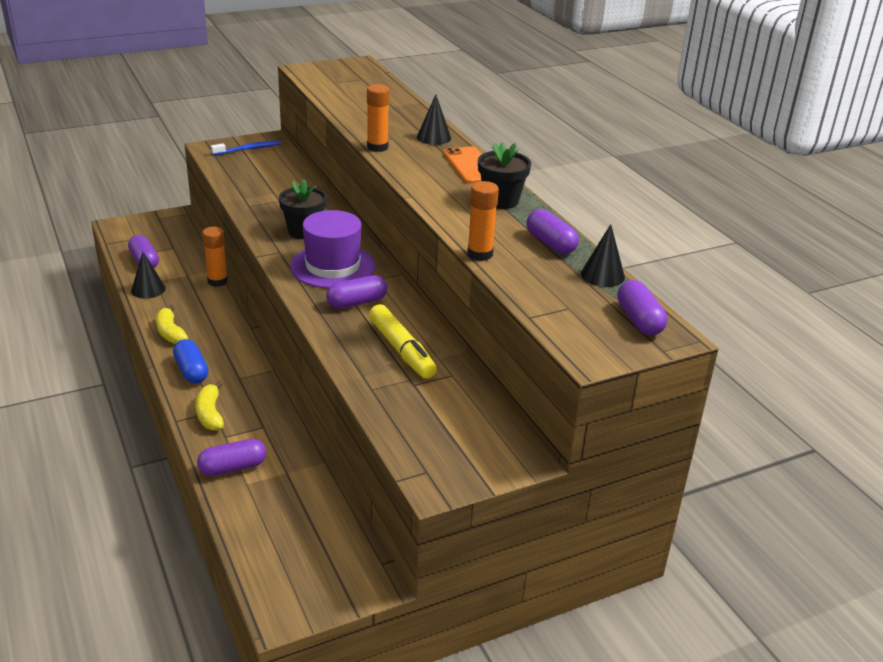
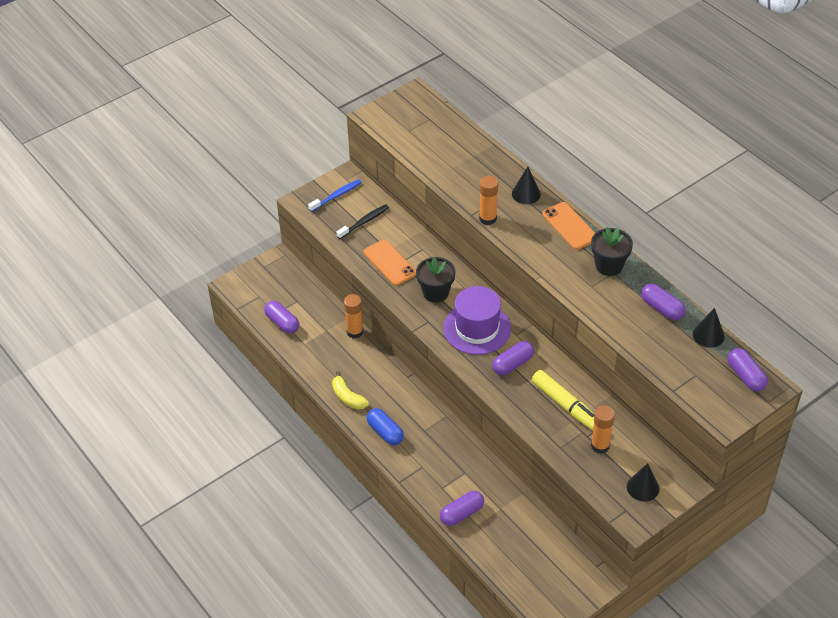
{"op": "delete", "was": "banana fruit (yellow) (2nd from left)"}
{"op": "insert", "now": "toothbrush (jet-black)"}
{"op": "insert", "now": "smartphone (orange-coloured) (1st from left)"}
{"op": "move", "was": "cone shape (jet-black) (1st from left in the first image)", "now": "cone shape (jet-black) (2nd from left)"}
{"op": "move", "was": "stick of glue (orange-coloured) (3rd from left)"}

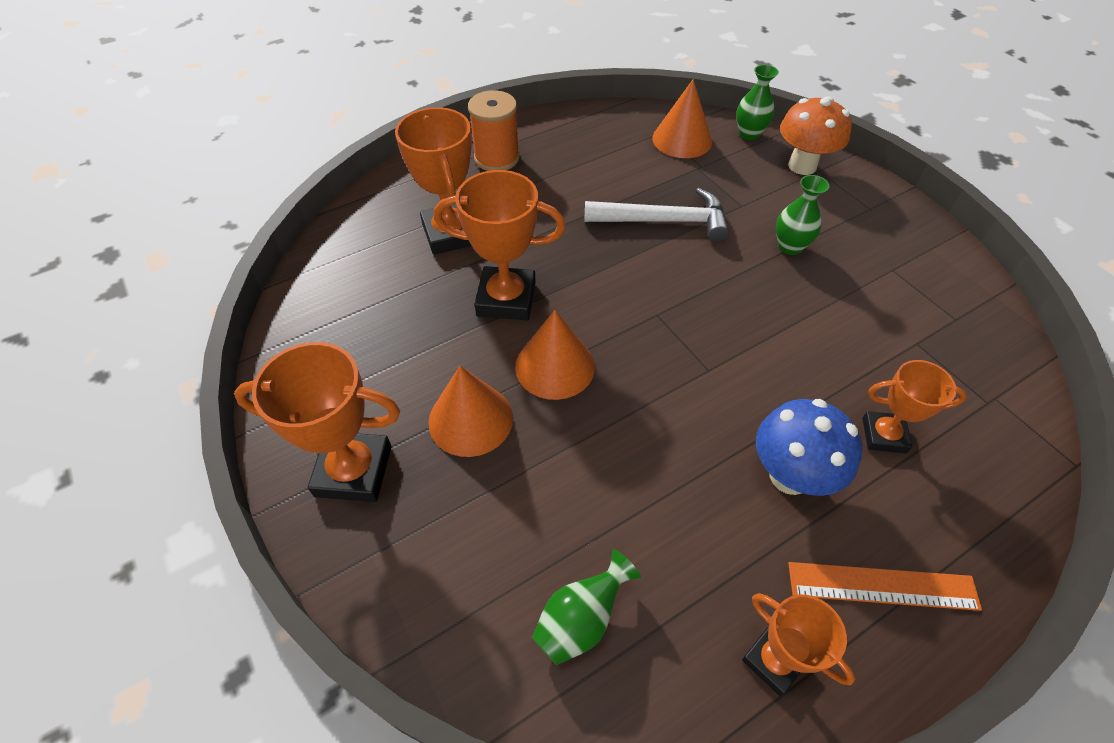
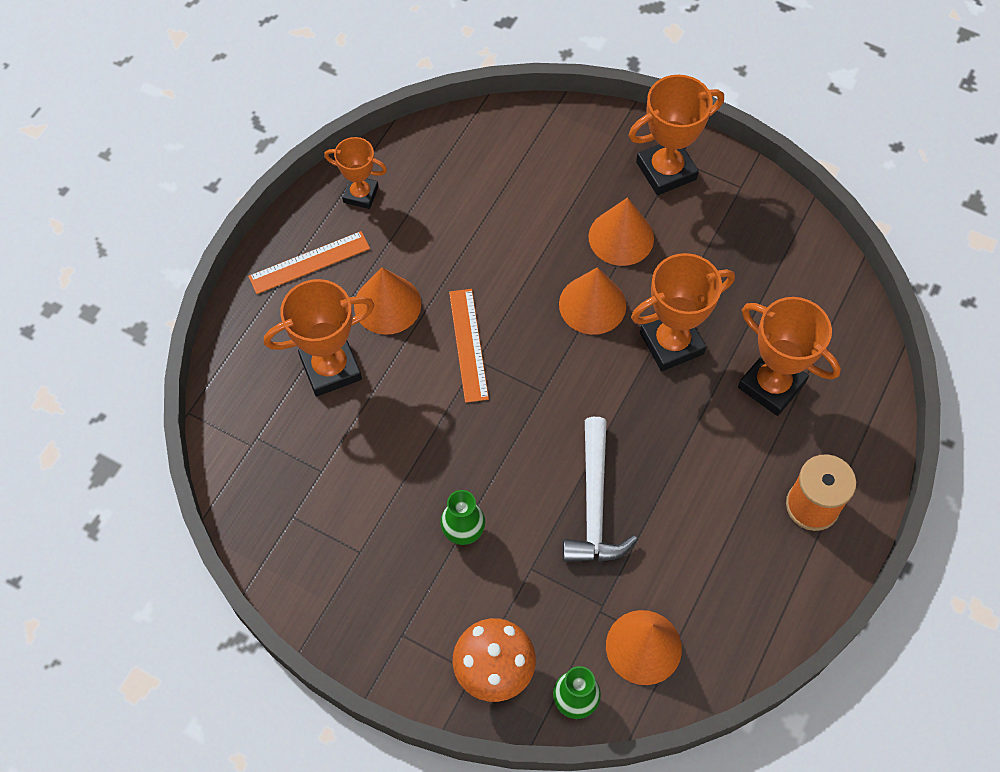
{"op": "delete", "was": "vase (green) (1st from left)"}
{"op": "insert", "now": "straightedge (orange-coloured) (2nd from left)"}
{"op": "replace", "was": "toadstool (cobalt)", "now": "cone shape (orange-coloured) (1st from left)"}
{"op": "rotate", "was": "carpenter's hammer (white)", "clockwise": -60}
{"op": "resize", "was": "award cup (orange-coloured) (5th from left in the first image)", "ratio": 1.61}

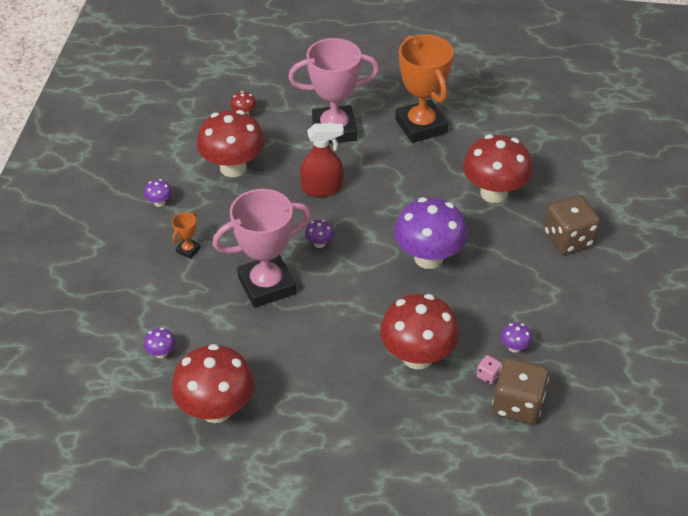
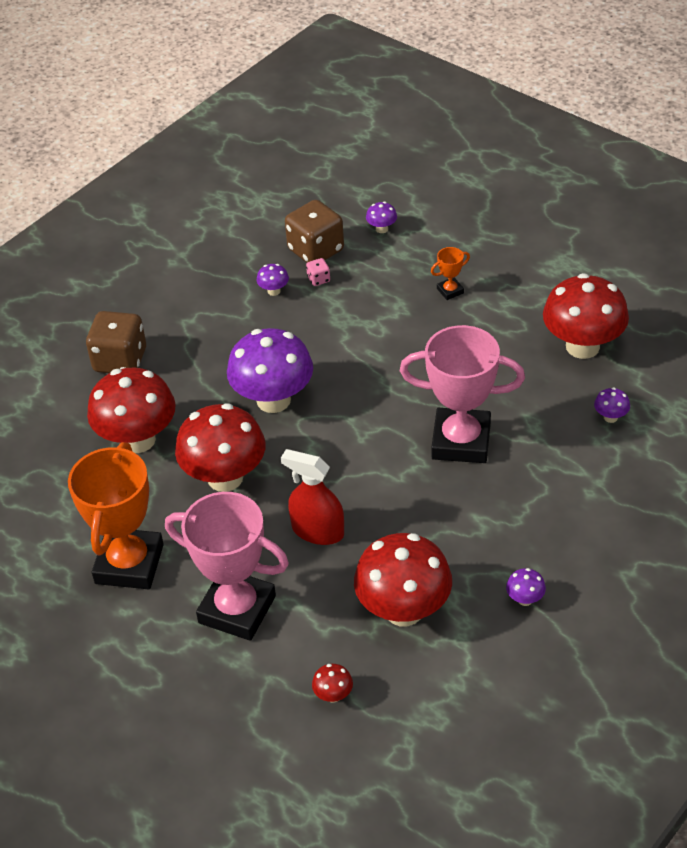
{"op": "move", "was": "award cup (orange-coloured) (1st from left in the first image)", "now": "award cup (orange-coloured) (2nd from left)"}
{"op": "move", "was": "toadstool (purple) (3rd from left)"}
{"op": "move", "was": "toadstool (crimson) (4th from left in the first image)", "now": "toadstool (crimson) (2nd from left)"}

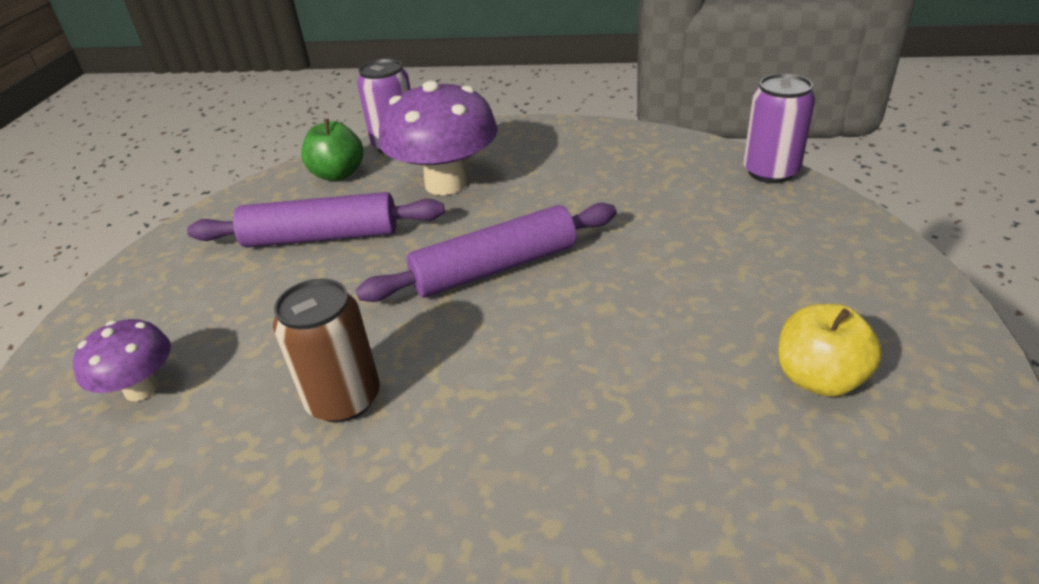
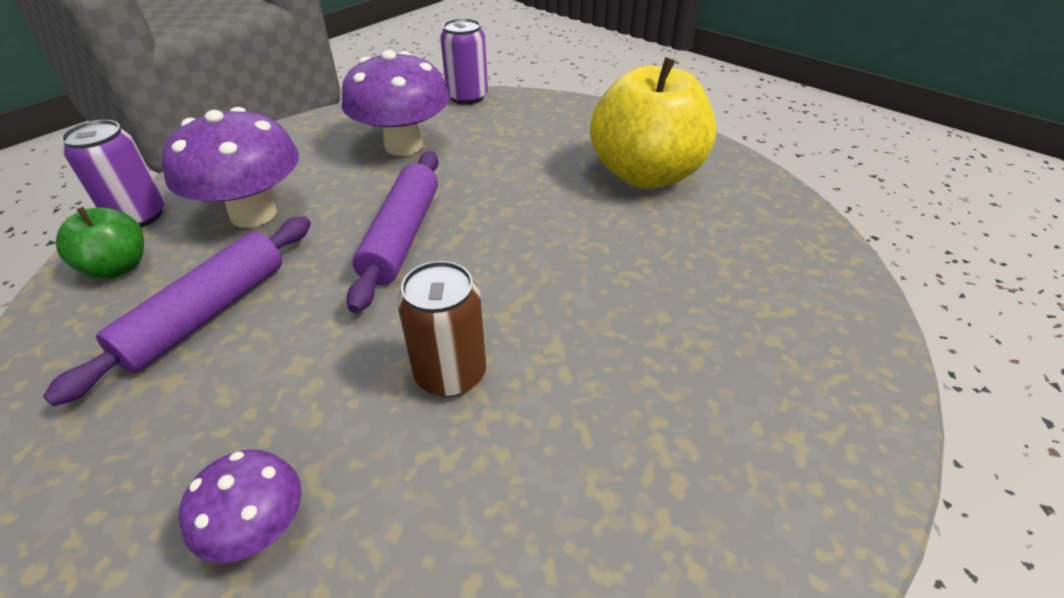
{"op": "insert", "now": "toadstool (purple) (3rd from left)"}
{"op": "resize", "was": "apple fruit (yellow)", "ratio": 1.98}

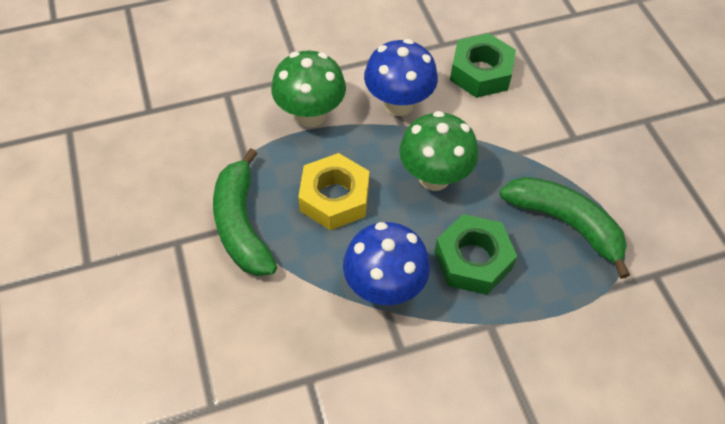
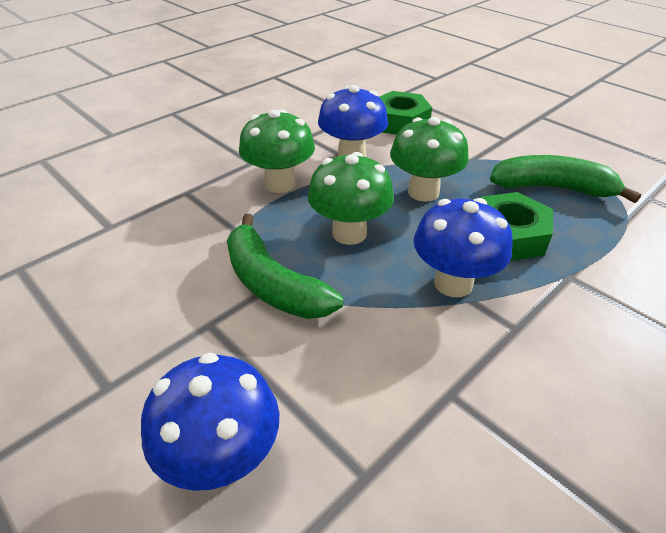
{"op": "insert", "now": "toadstool (cobalt) (1st from left)"}
{"op": "replace", "was": "hex nut (yellow)", "now": "toadstool (green) (2nd from left)"}

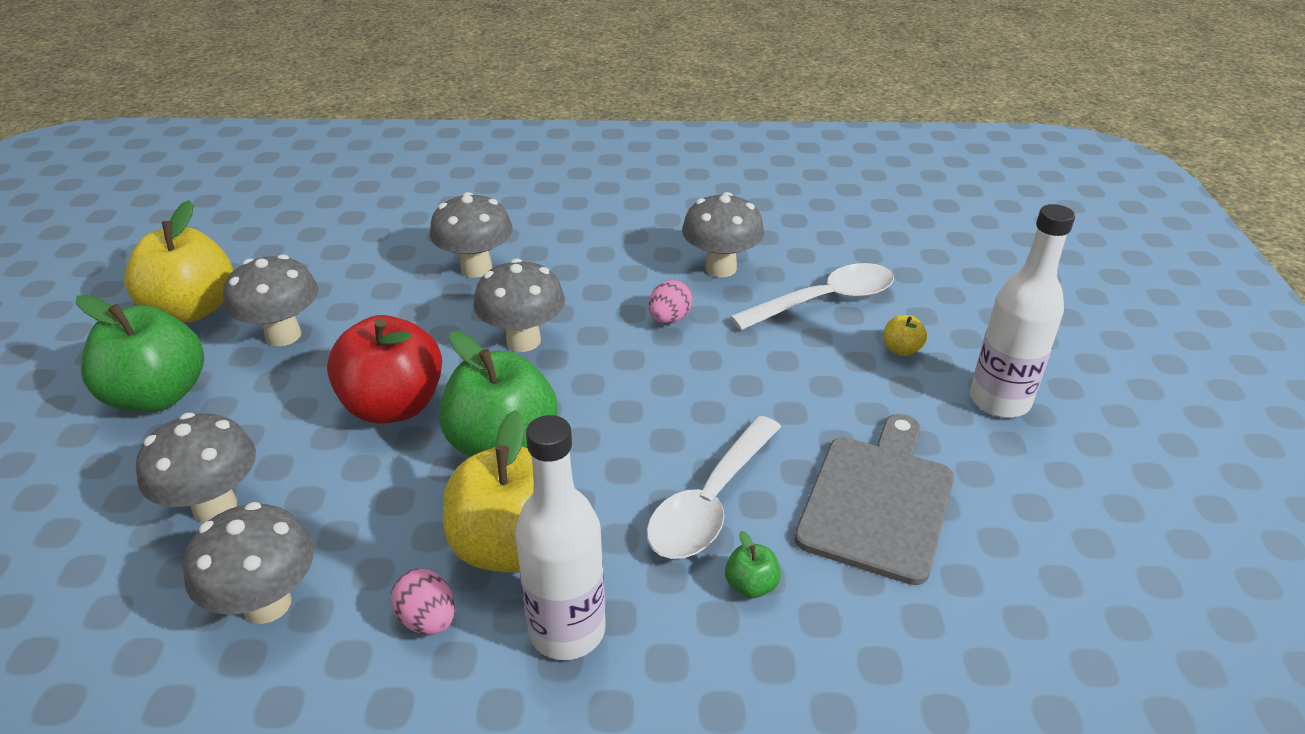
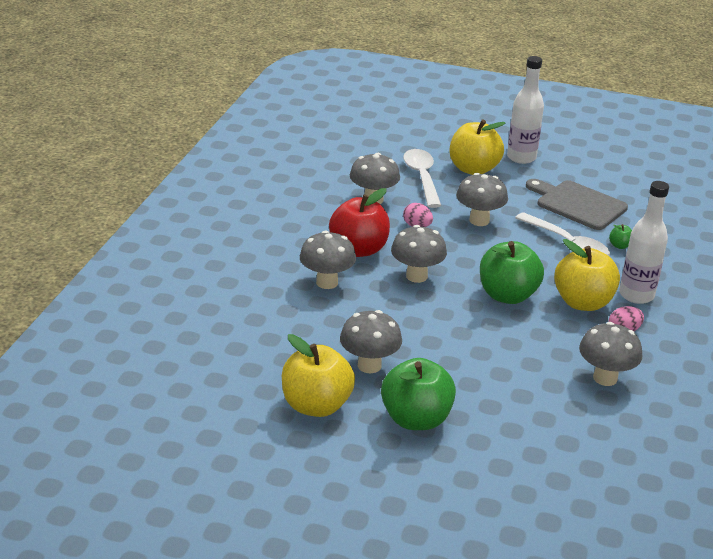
{"op": "move", "was": "toadstool (ash-grey) (1st from left in the first image)", "now": "toadstool (ash-grey) (5th from left)"}
{"op": "move", "was": "apple fruit (crimson)"}
{"op": "resize", "was": "apple fruit (yellow) (3rd from left in the first image)", "ratio": 2.4}

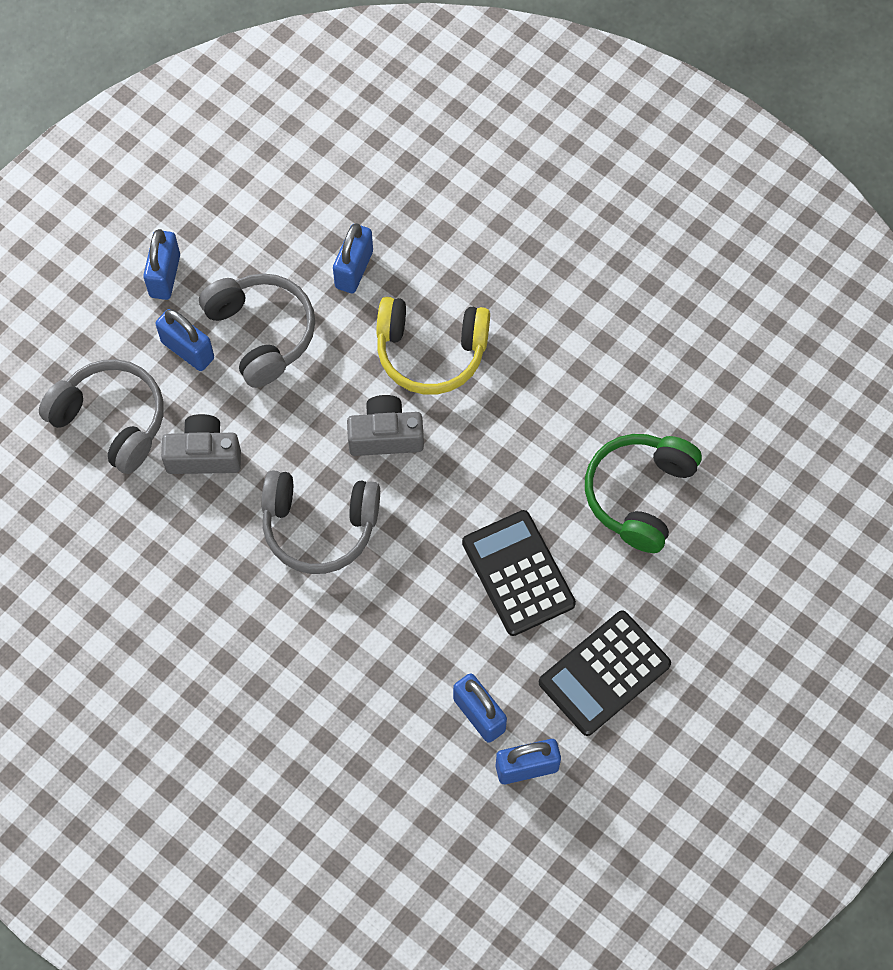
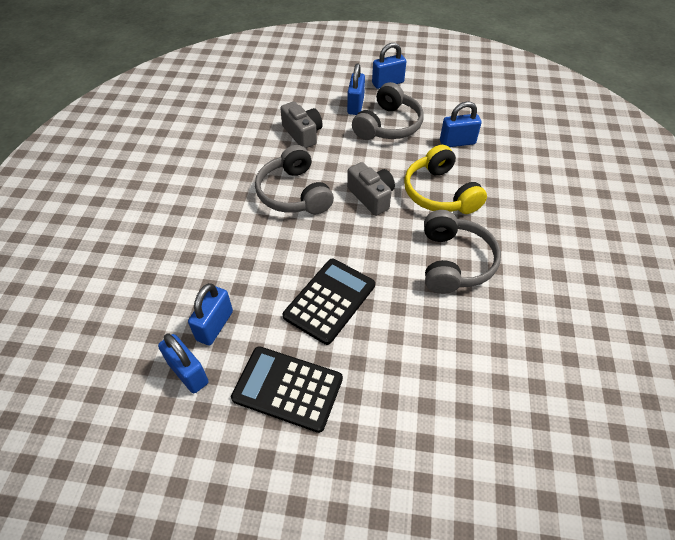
{"op": "delete", "was": "over-ear headphones (green)"}
{"op": "move", "was": "over-ear headphones (ash-grey) (1st from left in the first image)", "now": "over-ear headphones (ash-grey) (3rd from left)"}

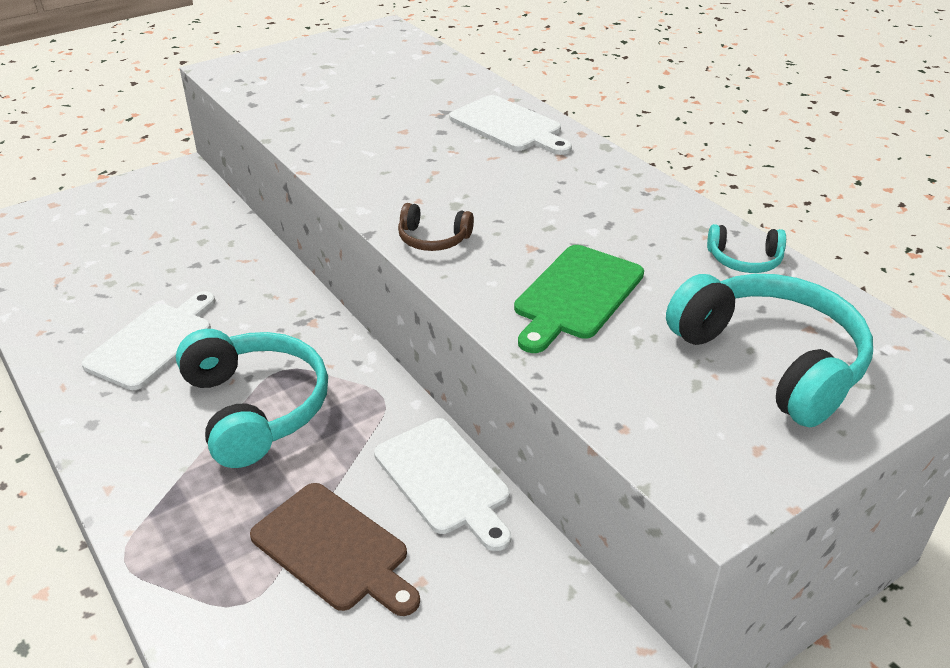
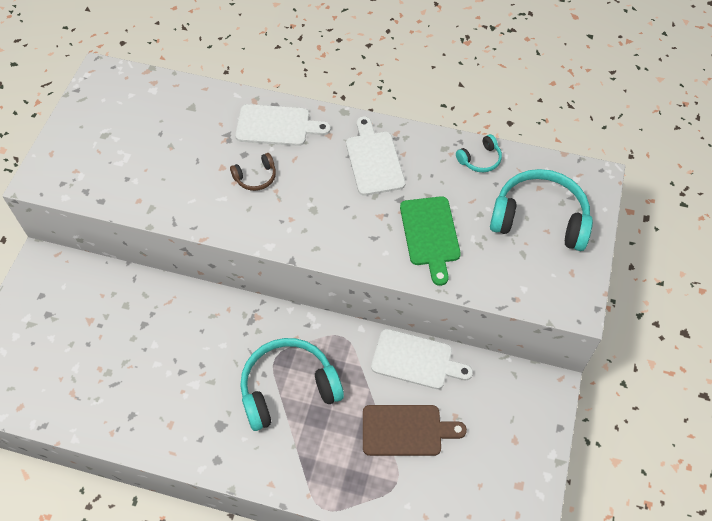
{"op": "move", "was": "chopping board (white) (1st from left in the first image)", "now": "chopping board (white) (2nd from left)"}
{"op": "move", "was": "over-ear headphones (brown)"}
{"op": "rotate", "was": "over-ear headphones (aqua) (1st from left)", "clockwise": -45}

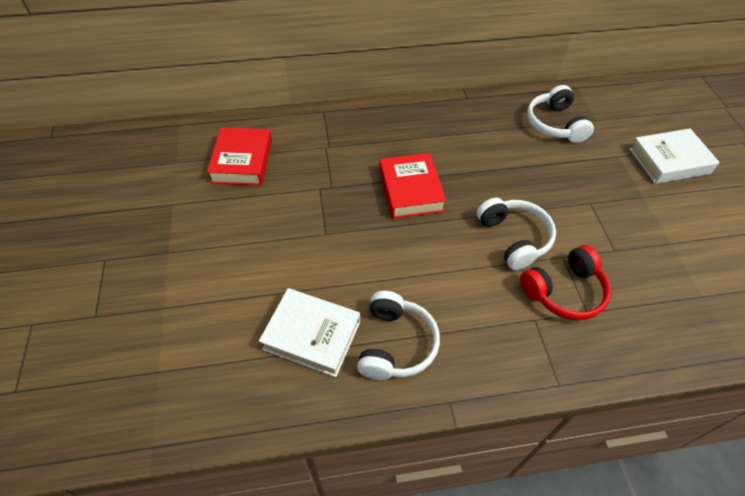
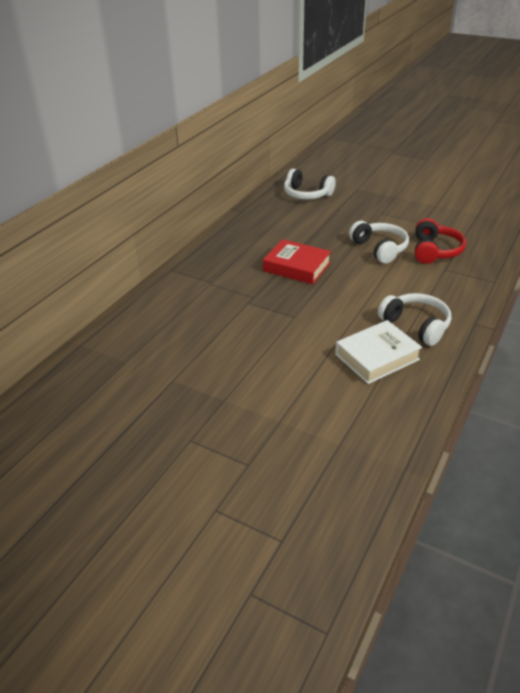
{"op": "delete", "was": "book (crimson) (1st from left)"}
{"op": "delete", "was": "book (white) (2nd from left)"}
{"op": "rotate", "was": "over-ear headphones (white) (2nd from left)", "clockwise": 45}

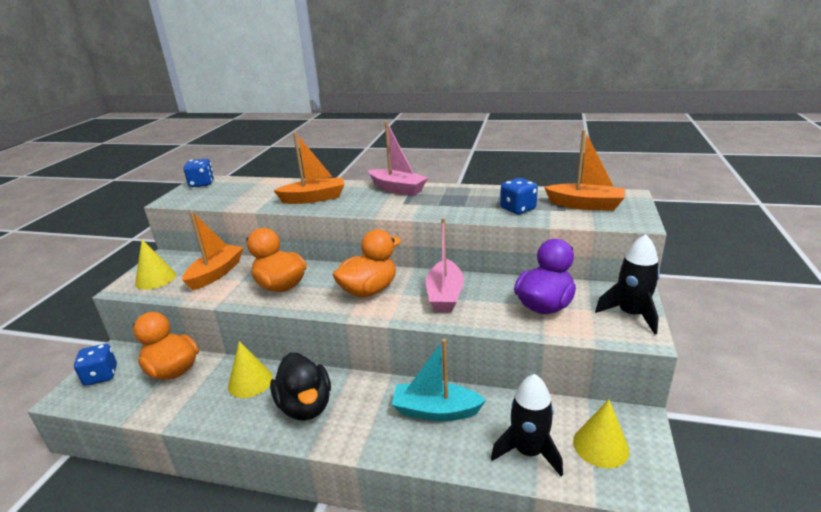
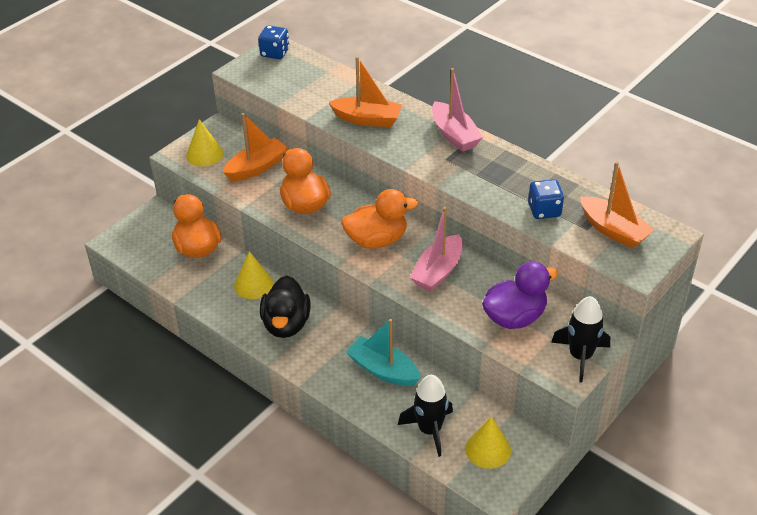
{"op": "delete", "was": "game die (cobalt) (1st from left)"}

